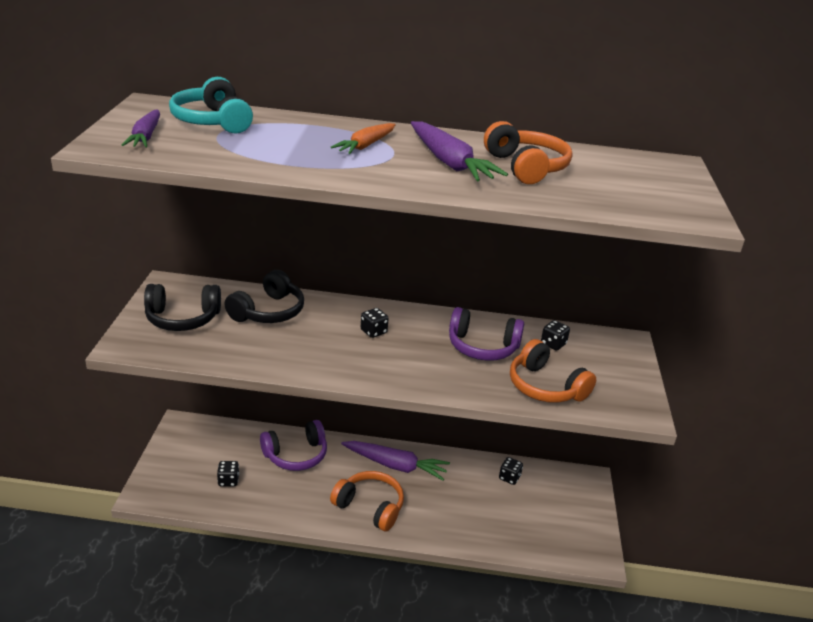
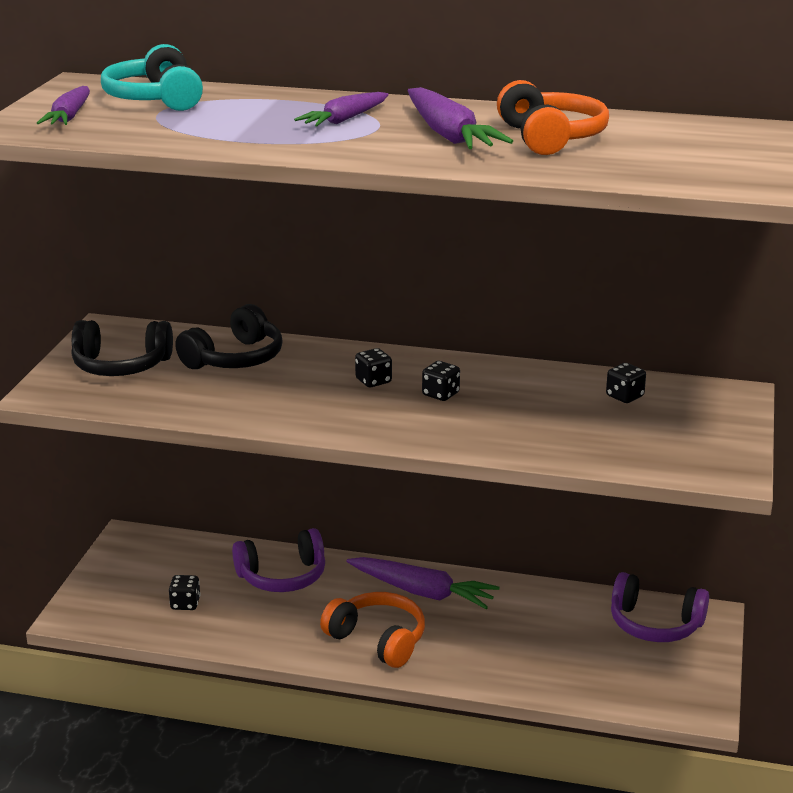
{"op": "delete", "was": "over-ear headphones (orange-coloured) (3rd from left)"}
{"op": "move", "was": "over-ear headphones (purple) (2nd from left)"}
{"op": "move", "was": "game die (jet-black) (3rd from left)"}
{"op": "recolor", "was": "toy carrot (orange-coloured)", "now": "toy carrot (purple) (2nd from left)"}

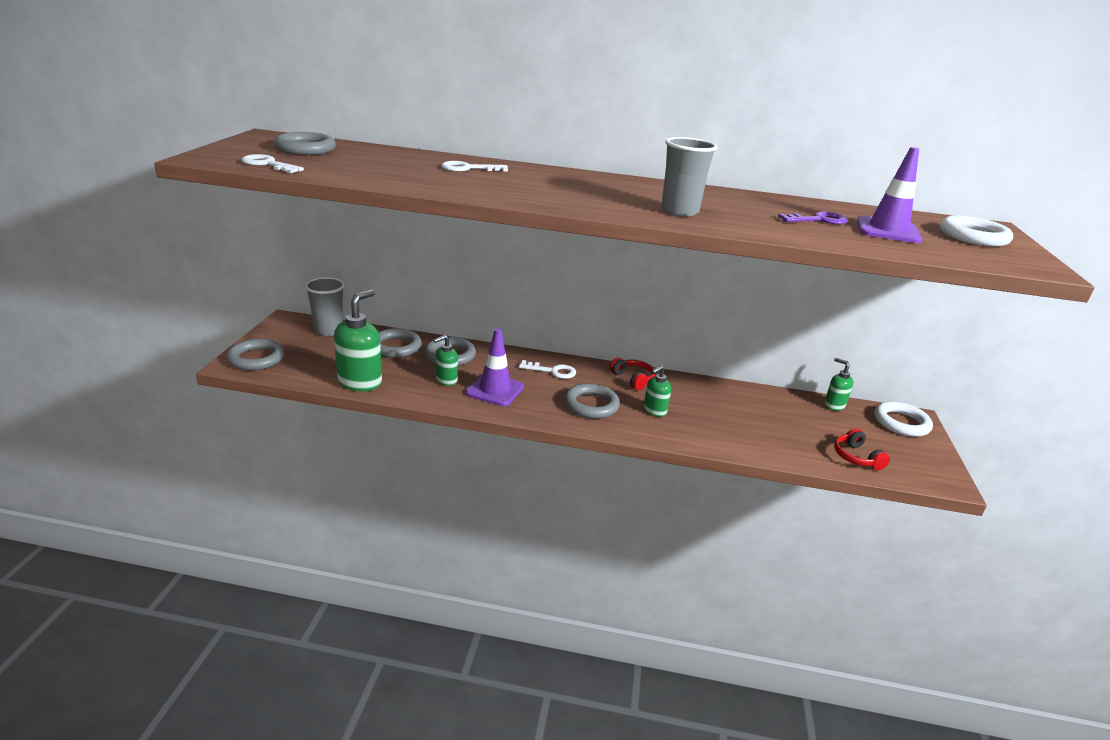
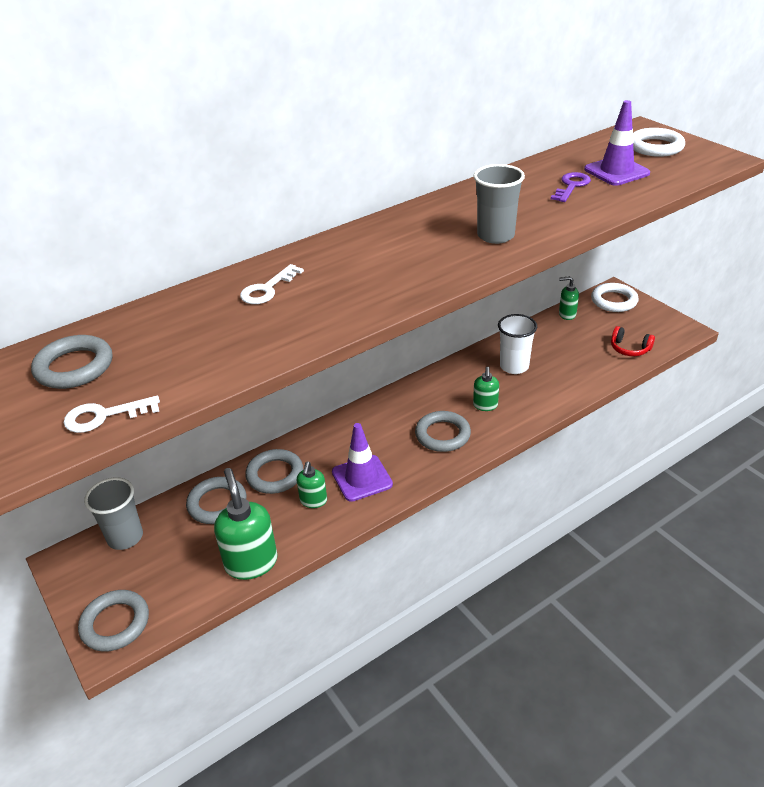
{"op": "delete", "was": "latchkey (white) (3rd from left)"}
{"op": "delete", "was": "over-ear headphones (crimson) (1st from left)"}
{"op": "insert", "now": "cup (white)"}

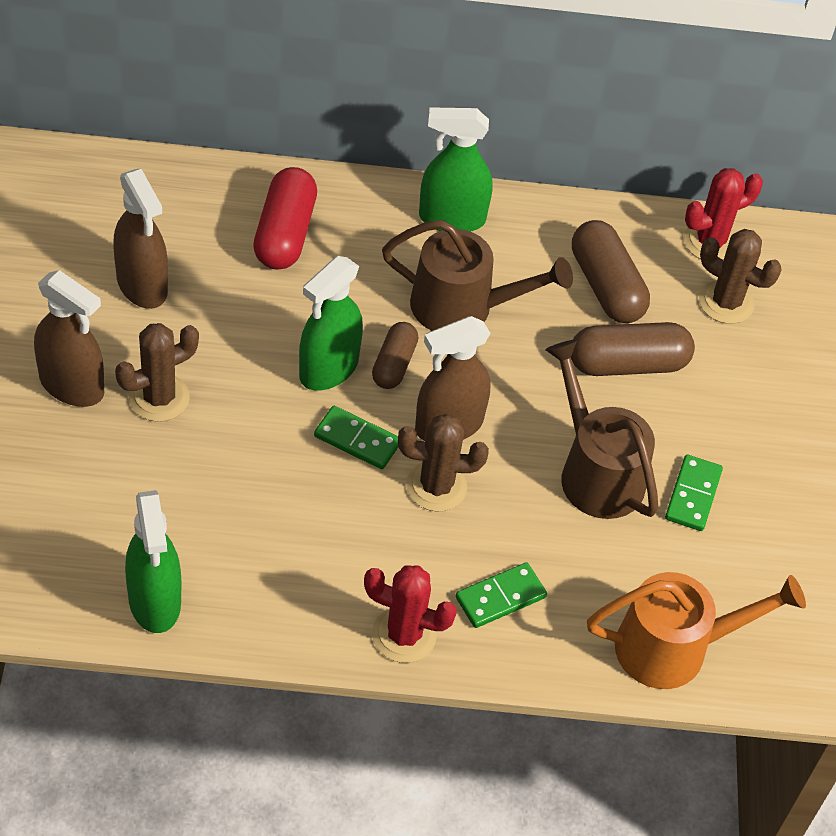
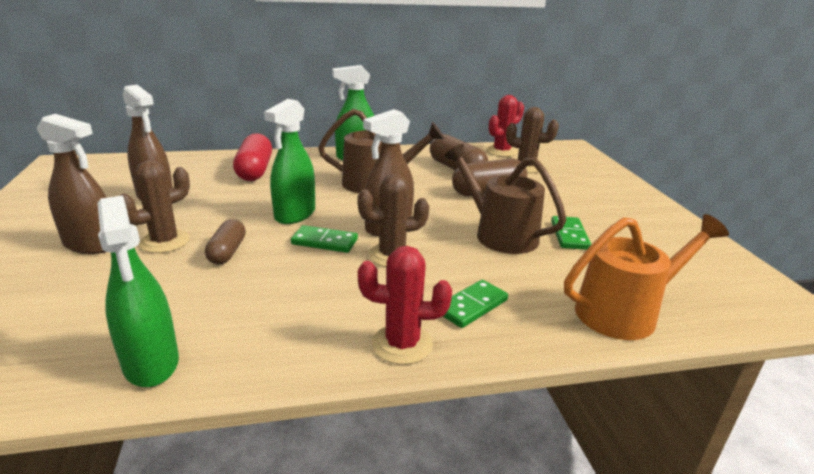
{"op": "move", "was": "pill shape (brown) (1st from left)"}

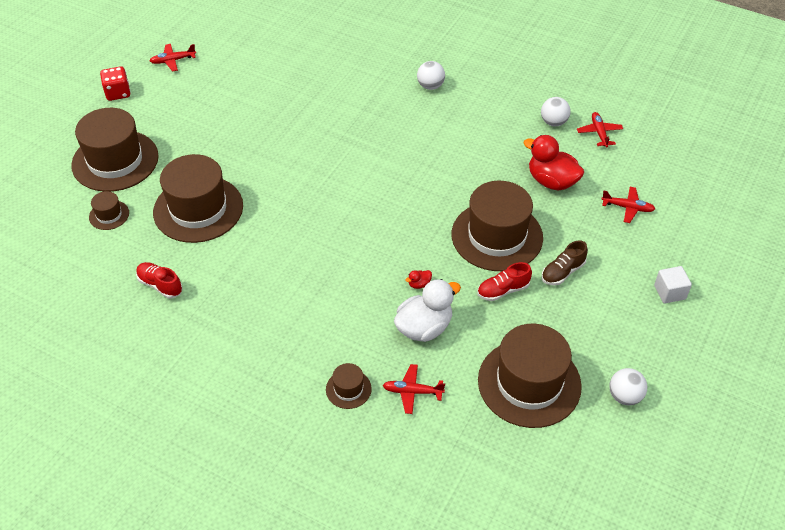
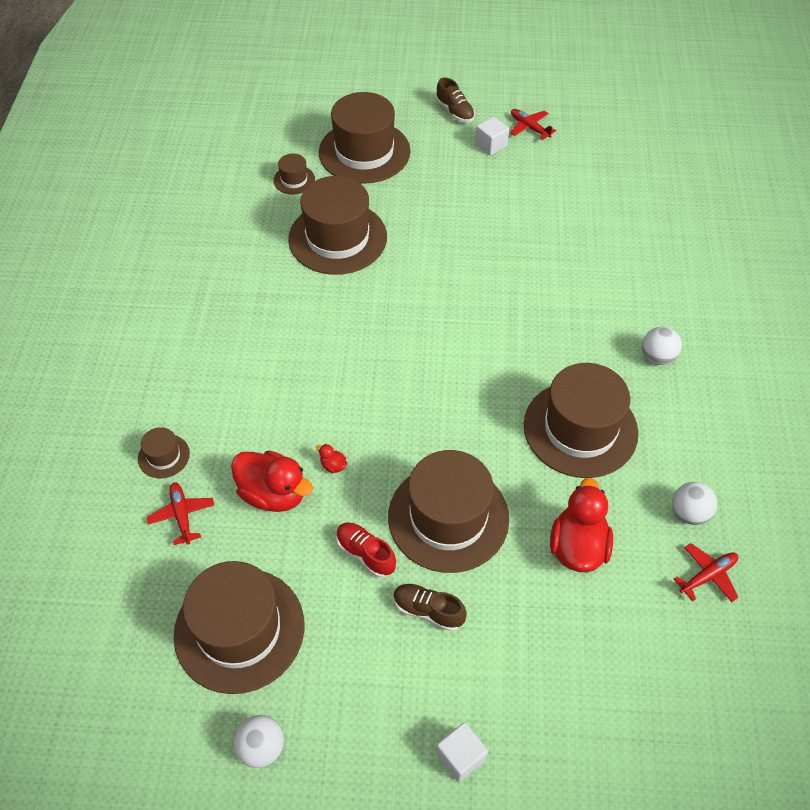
{"op": "delete", "was": "sneaker (crimson) (1st from left)"}
{"op": "delete", "was": "toy plane (crimson) (4th from left)"}
{"op": "insert", "now": "block (white) (2nd from left)"}
{"op": "insert", "now": "tall hat (brown) (7th from left)"}
{"op": "replace", "was": "game die (crimson)", "now": "sneaker (brown) (2nd from left)"}
{"op": "recolor", "was": "rubber duck (white)", "now": "rubber duck (crimson) (1st from left)"}

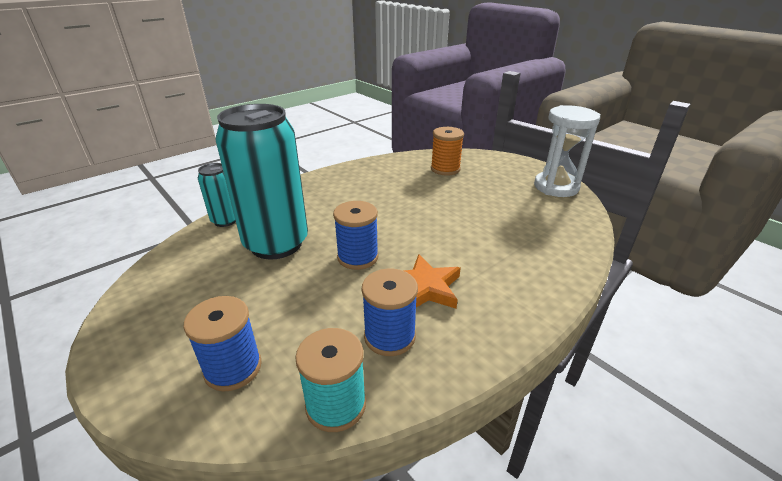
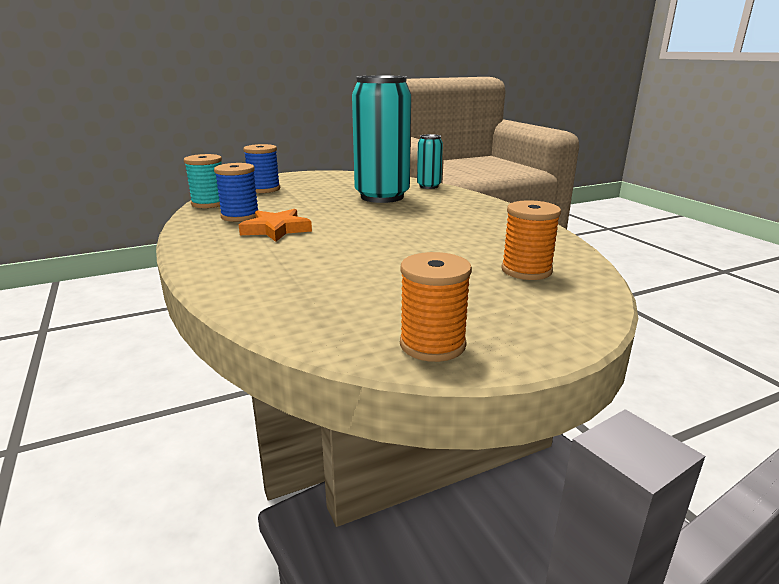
{"op": "delete", "was": "reel of thread (cobalt) (2nd from left)"}
{"op": "replace", "was": "sandglass (white)", "now": "reel of thread (orange-coloured) (1st from left)"}

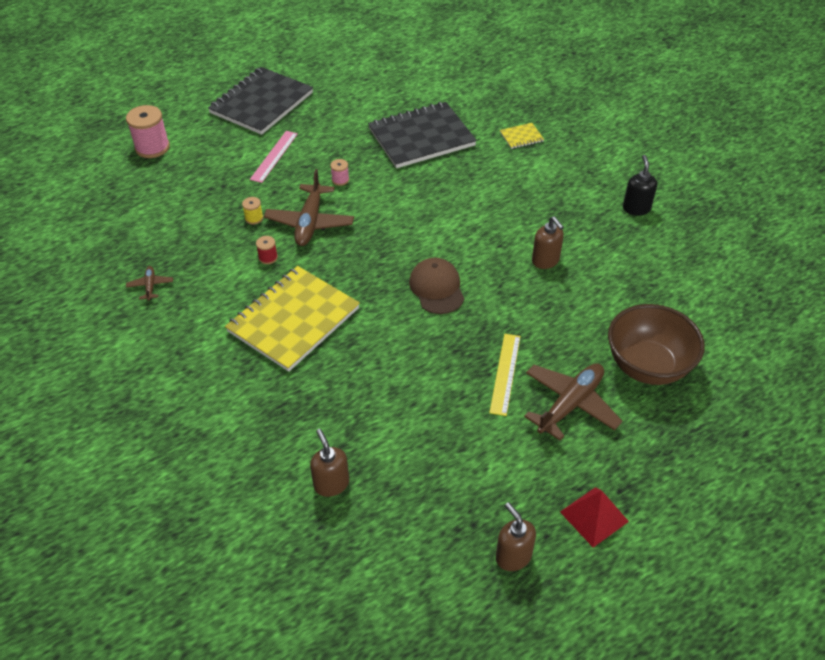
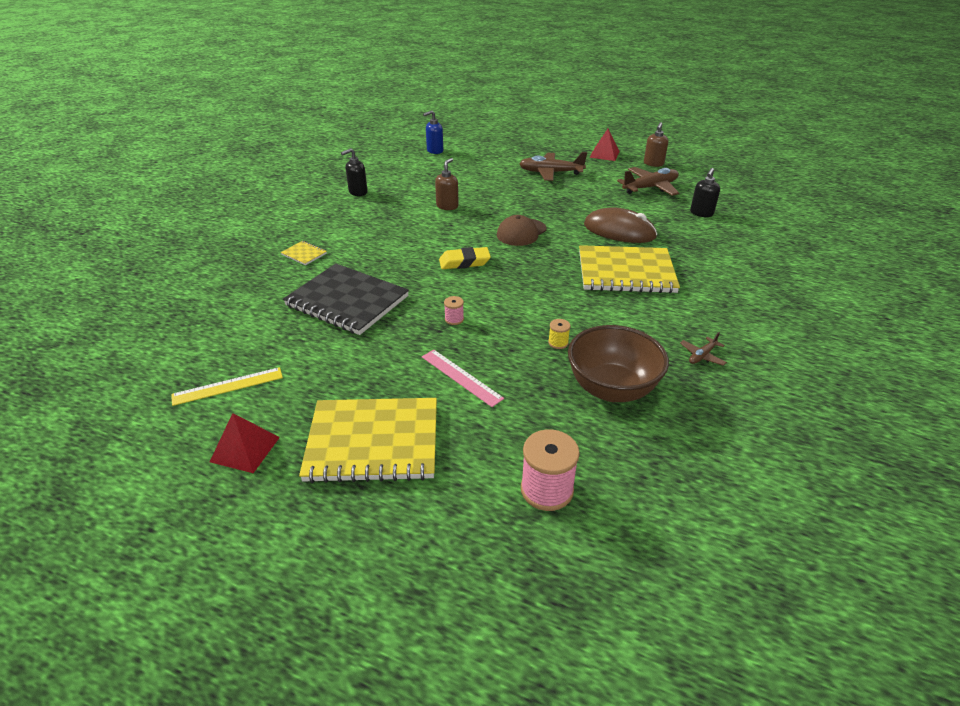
{"op": "delete", "was": "reel of thread (crimson)"}
{"op": "insert", "now": "solid pyramid (crimson) (1st from left)"}
{"op": "insert", "now": "soap pump (cobalt)"}
{"op": "insert", "now": "eraser (yellow)"}
{"op": "insert", "now": "PC mouse (brown)"}
{"op": "move", "was": "toy plane (brown) (2nd from left)"}
{"op": "move", "was": "straightedge (yellow)"}
{"op": "move", "was": "bowl (brown)"}
{"op": "recolor", "was": "exercise book (jet-black) (1st from left)", "now": "exercise book (yellow) (2nd from left)"}
{"op": "recolor", "was": "soap pump (brown) (1st from left)", "now": "soap pump (jet-black) (2nd from left)"}
{"op": "rotate", "was": "straightedge (rose-pink)", "clockwise": 60}

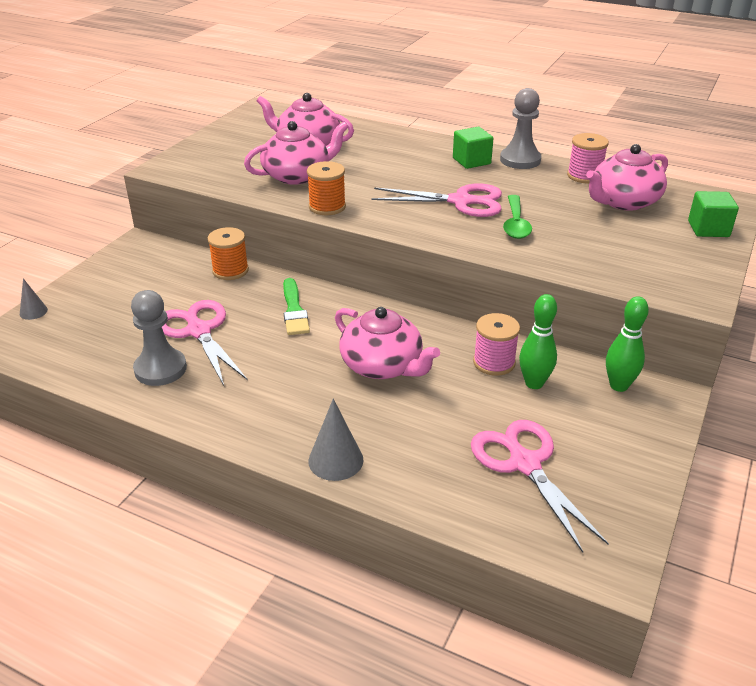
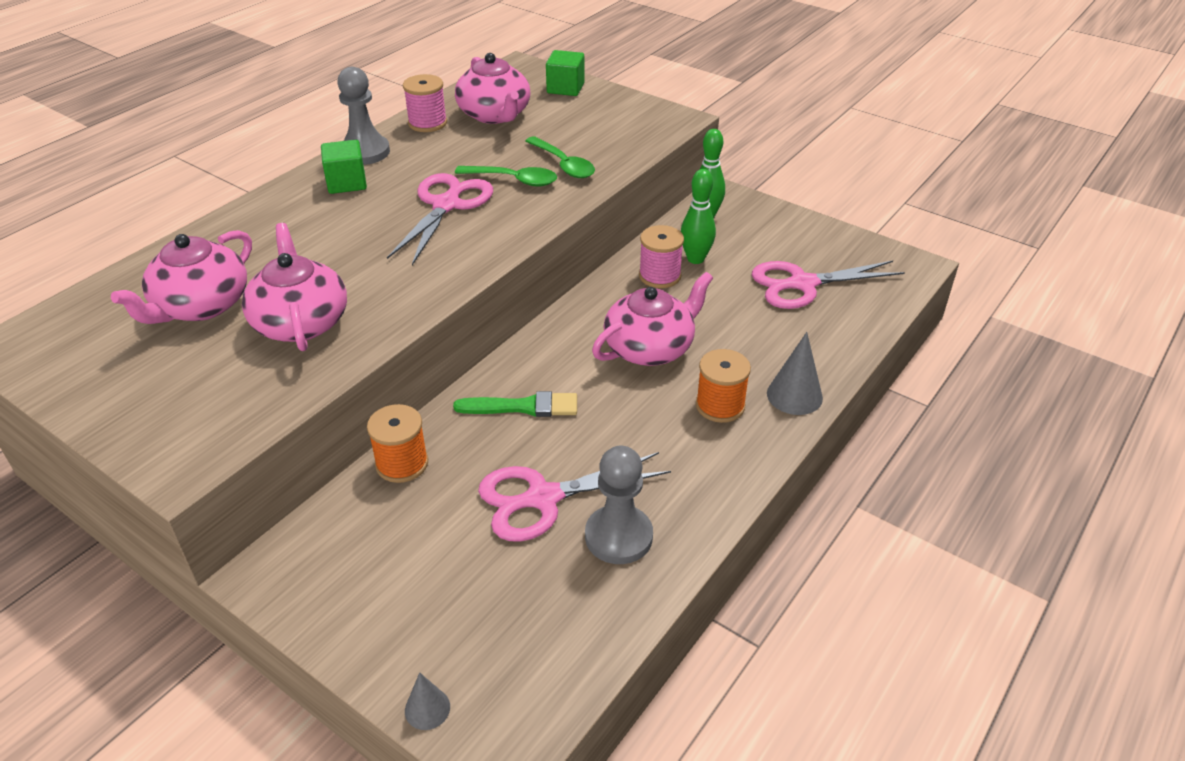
{"op": "insert", "now": "tablespoon (green) (2nd from left)"}
{"op": "move", "was": "reel of thread (orange-coloured) (2nd from left)"}

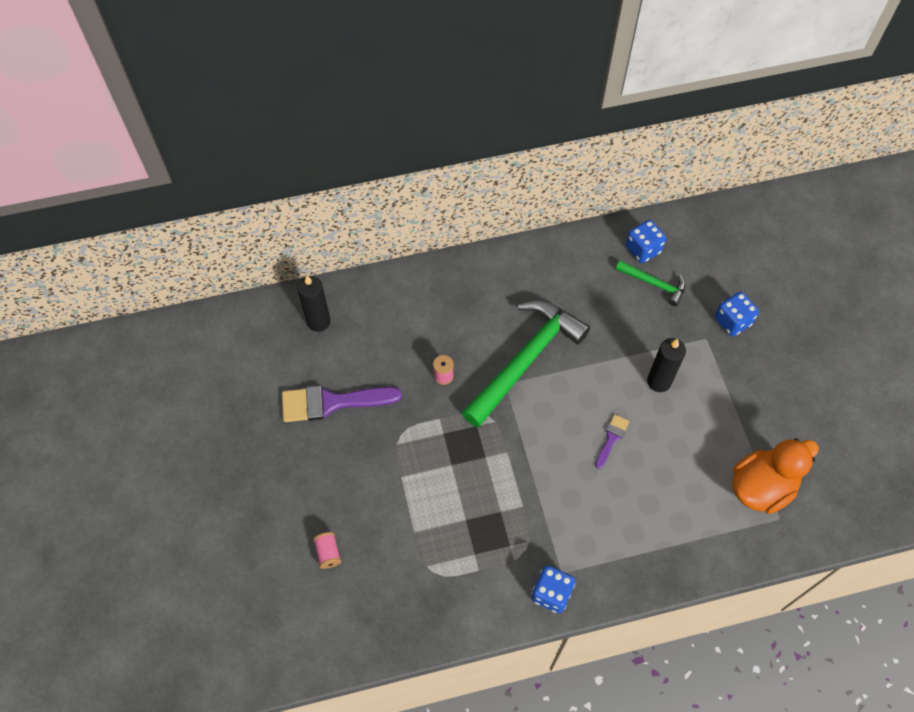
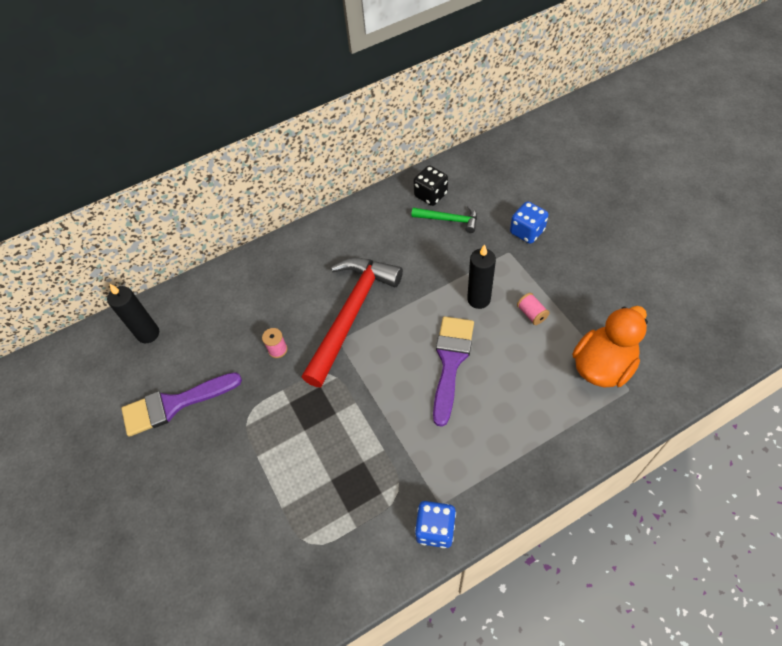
{"op": "move", "was": "reel of thread (rose-pink) (1st from left in the first image)", "now": "reel of thread (rose-pink) (2nd from left)"}
{"op": "recolor", "was": "carpenter's hammer (green) (1st from left)", "now": "carpenter's hammer (crimson)"}
{"op": "recolor", "was": "game die (cobalt) (2nd from left)", "now": "game die (jet-black)"}
{"op": "resize", "was": "paint brush (purple) (2nd from left)", "ratio": 2.01}

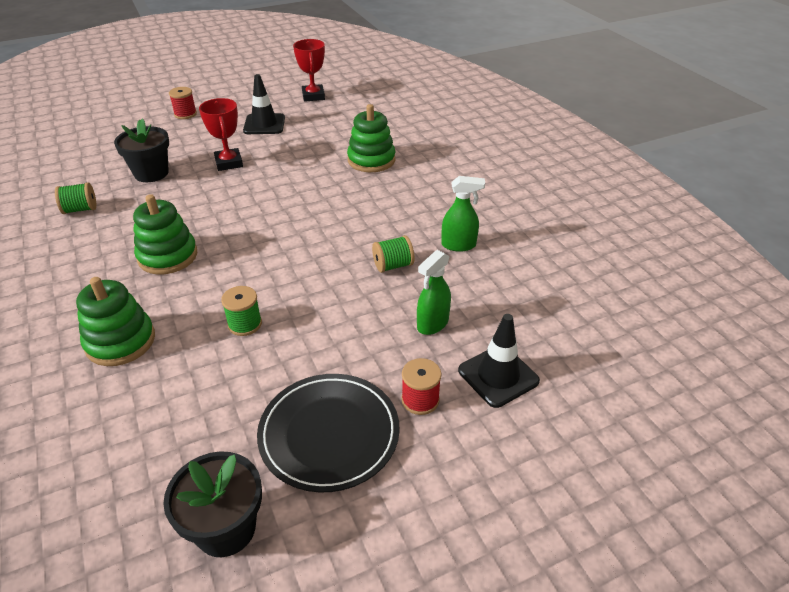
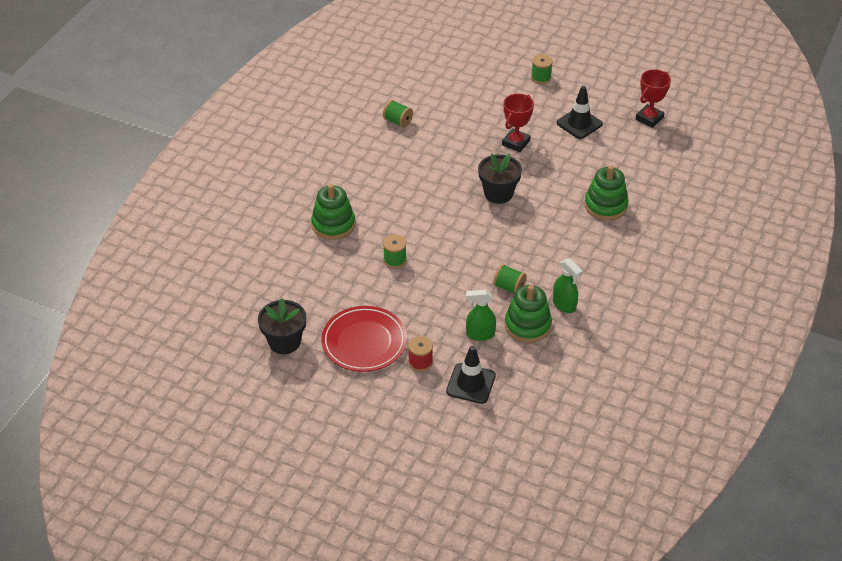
{"op": "move", "was": "potted plant (jet-black) (1st from left in the first image)", "now": "potted plant (jet-black) (2nd from left)"}
{"op": "move", "was": "stacking toy (green) (2nd from left)"}
{"op": "recolor", "was": "reel of thread (crimson) (1st from left)", "now": "reel of thread (green) (4th from left)"}
{"op": "recolor", "was": "plate (jet-black)", "now": "plate (crimson)"}

